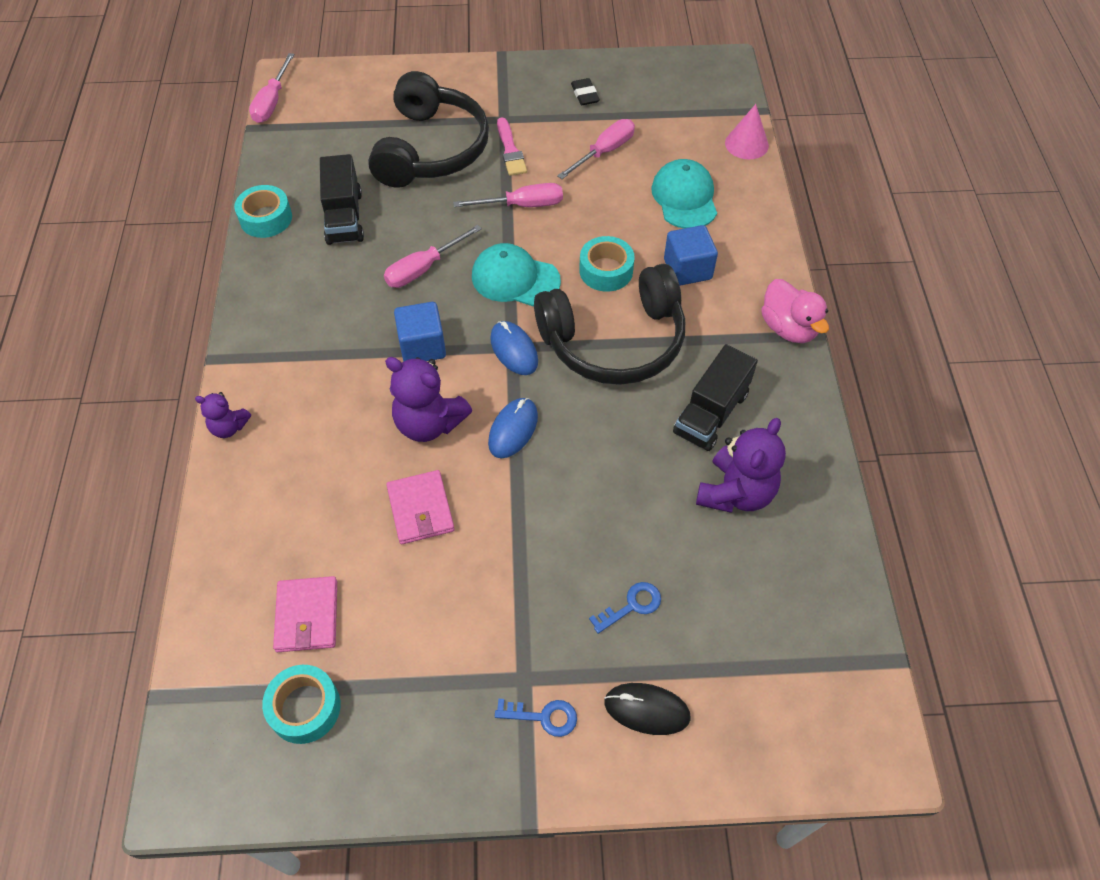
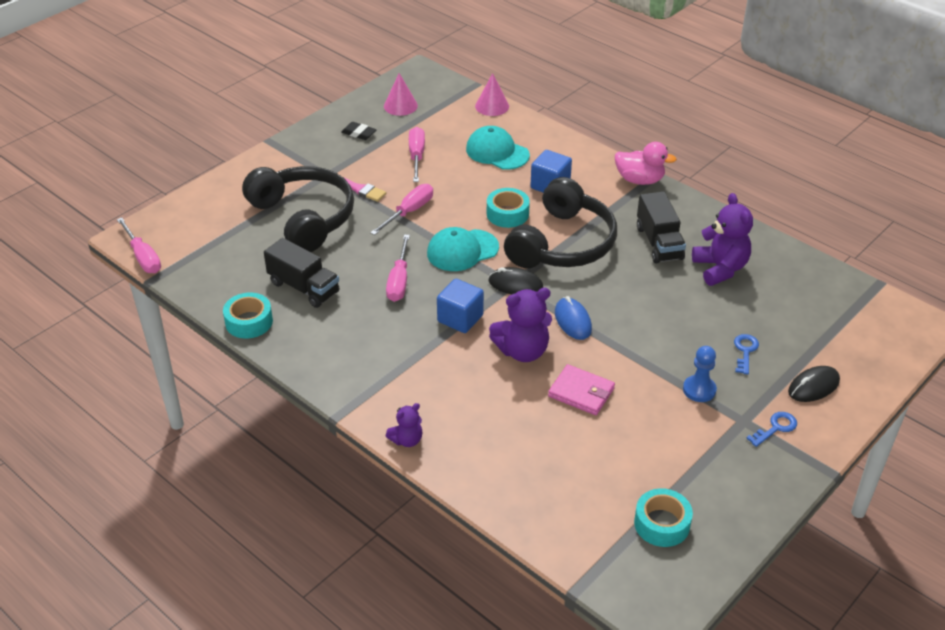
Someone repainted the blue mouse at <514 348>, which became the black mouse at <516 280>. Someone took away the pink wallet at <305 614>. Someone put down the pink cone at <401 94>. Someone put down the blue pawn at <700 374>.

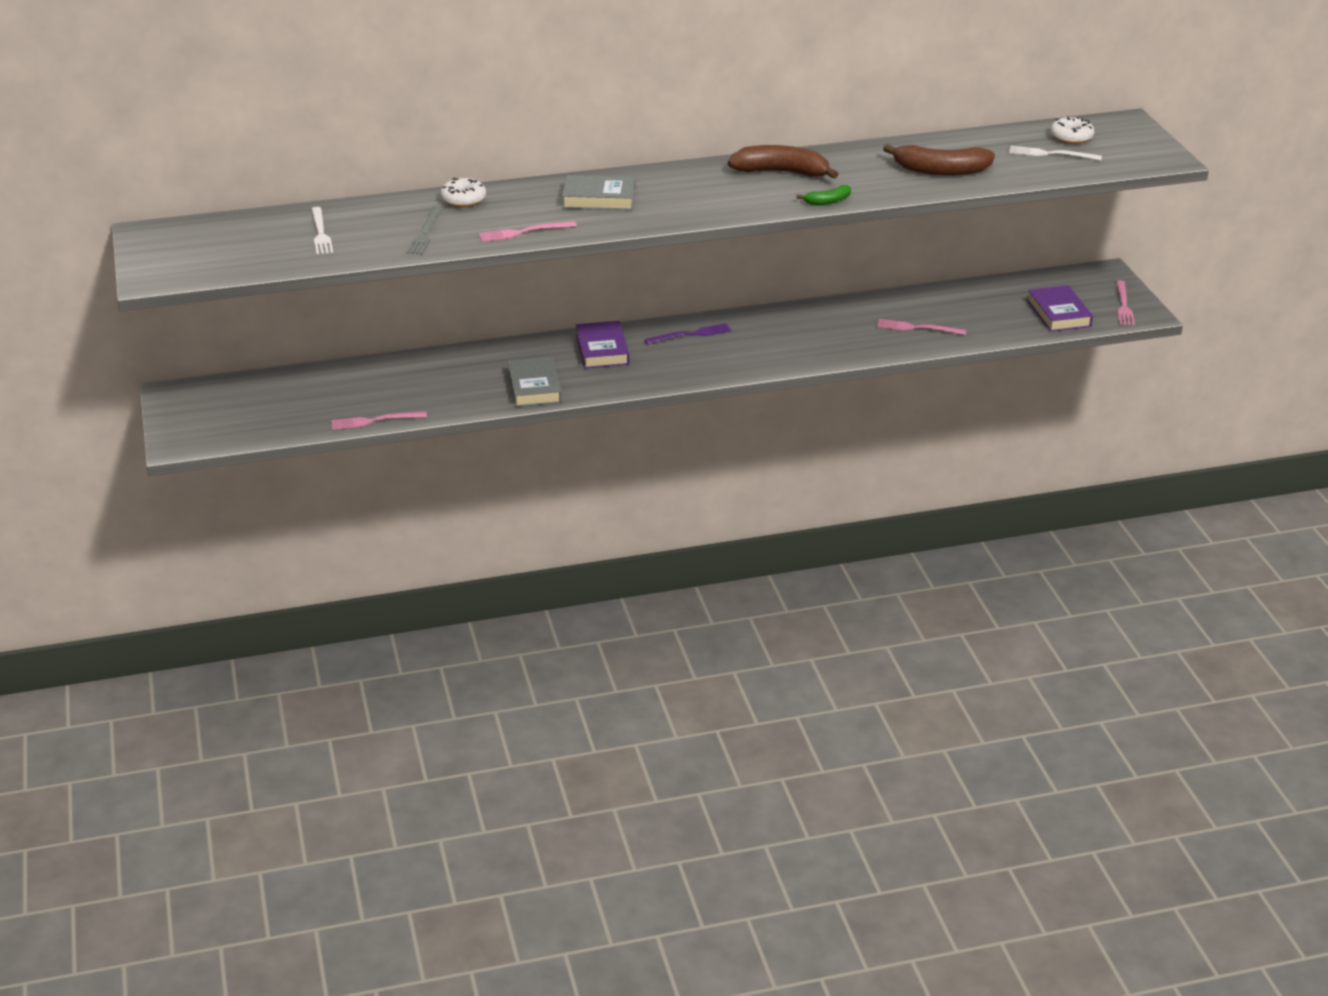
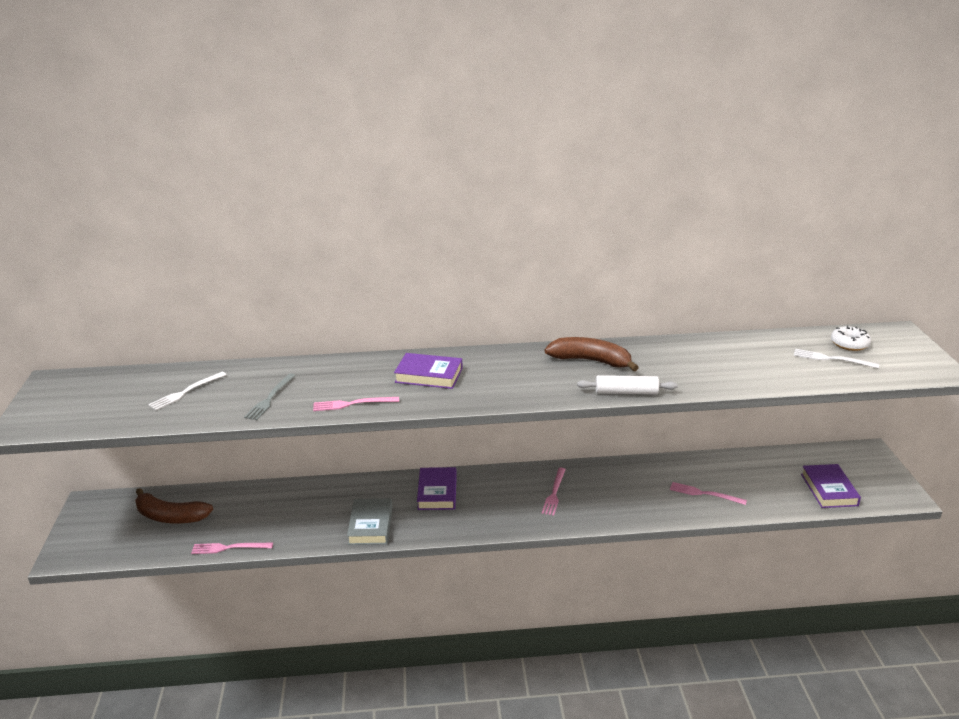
Someone carried the brown banana from <939 159> to <174 505>. Someone repainted the grey book at <599 192>, which became the purple book at <428 371>. Someone took away the white donut at <463 192>. Someone swapped the green banana at <823 195> for the white rolling pin at <627 385>. Someone rotated the white fork at <322 231> by 45 degrees clockwise. Someone carried the pink fork from <1125 303> to <554 491>. Someone took away the purple fork at <687 333>.

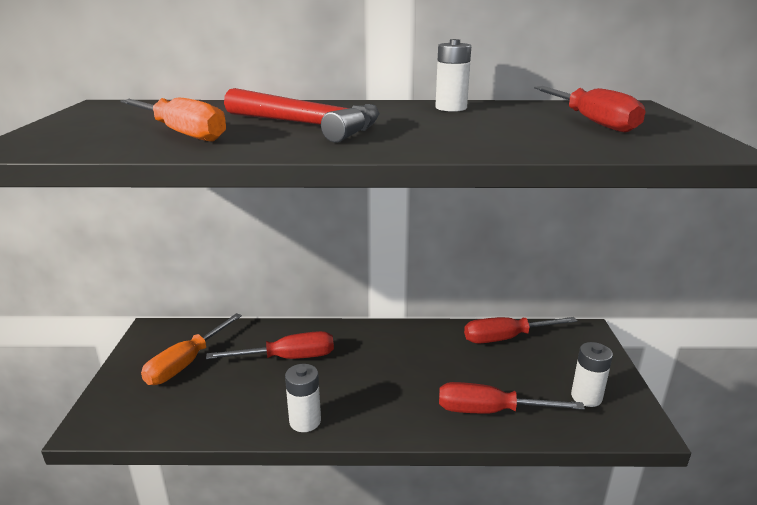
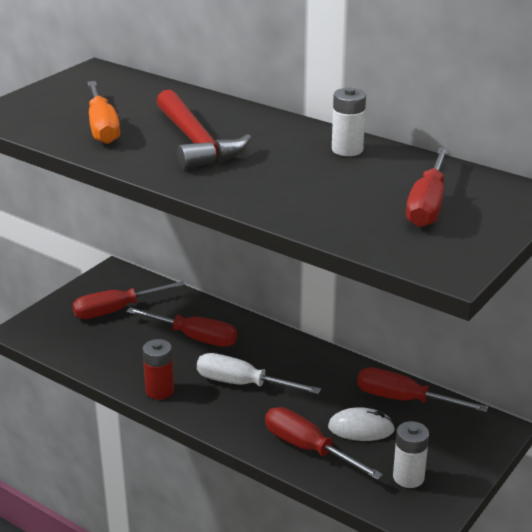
Someone repainted the orange screwdriver at <191 349>, which became the red screwdriver at <128 300>. Someone repainted the white battery at <303 398>, which became the red battery at <158 369>. Someone put down the white screwdriver at <259 373>. Someone put down the white mouse at <361 424>.

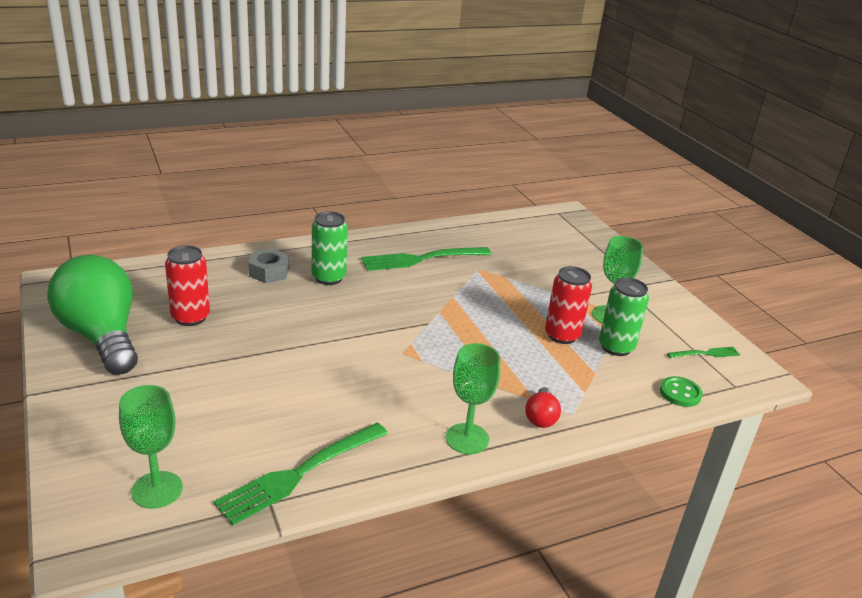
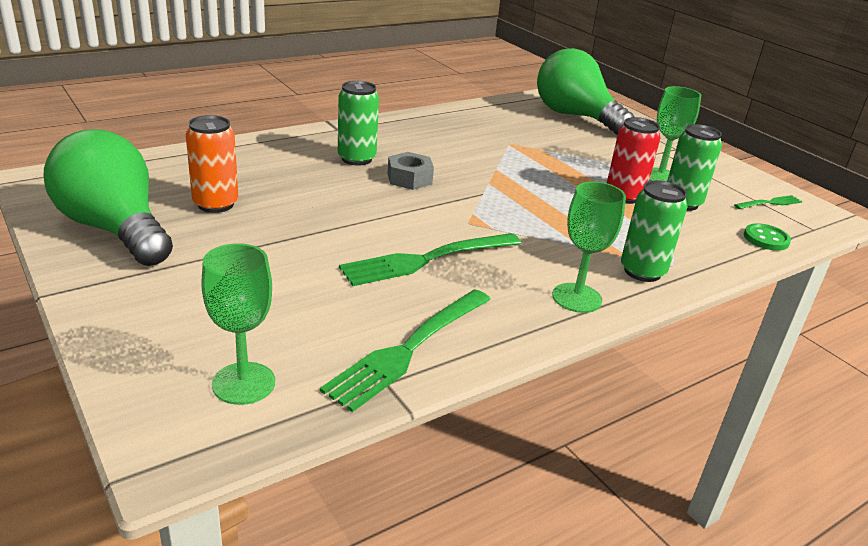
Someone repainted the red can at <187 285>, which became the orange can at <212 164>. Someone carried the green fork from <426 259> to <430 259>. Someone carried the grey nut from <268 265> to <411 171>. Someone swapped the red light bulb at <543 407> for the green can at <654 231>. Someone put down the green light bulb at <585 91>.

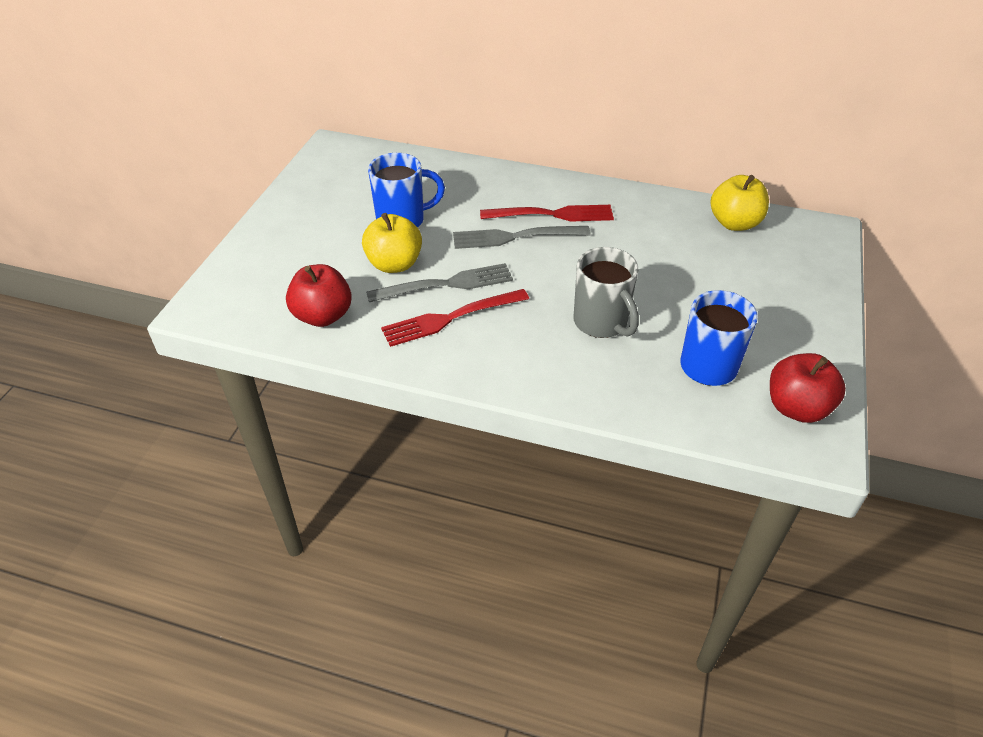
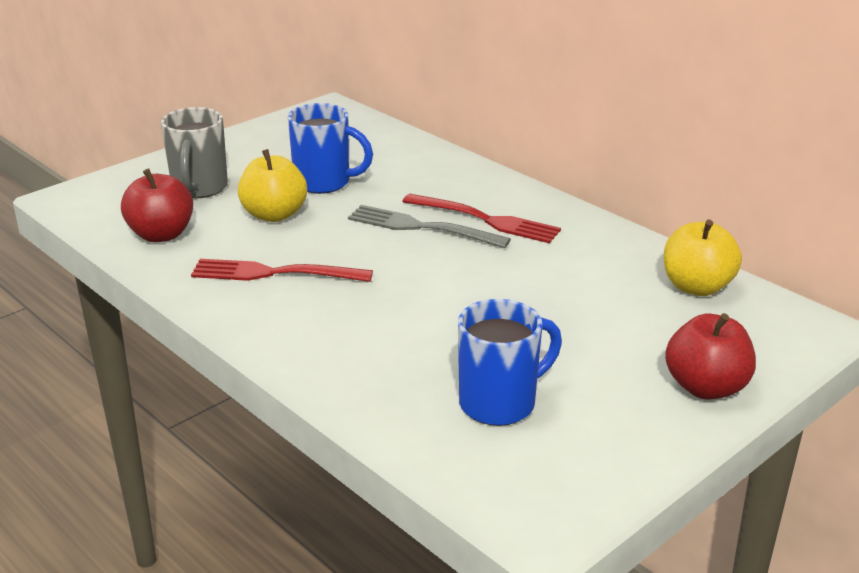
Someone carried the grey mug from <606 292> to <194 152>. Someone took away the grey fork at <439 282>. Someone carried the red apple from <808 388> to <710 356>.

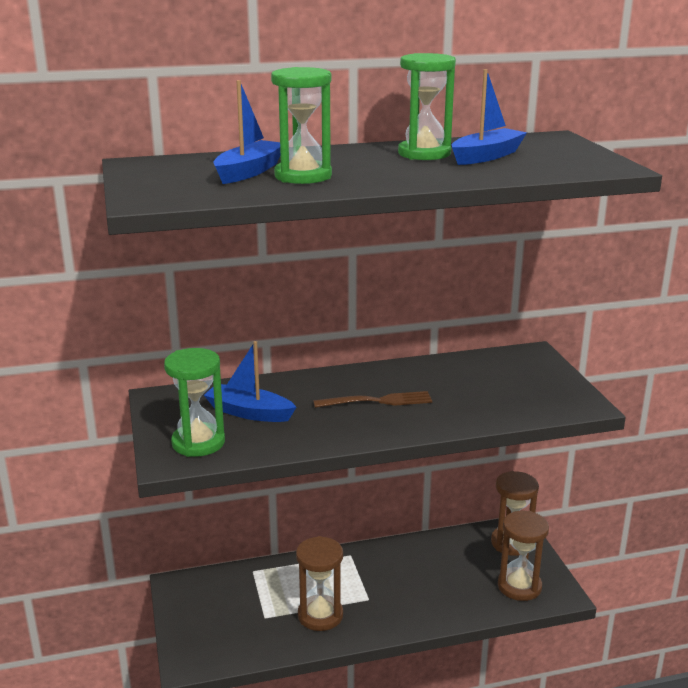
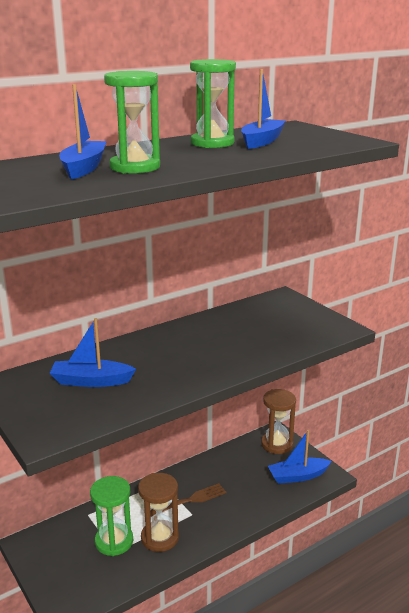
Someone carried the green hourglass from <194 402> to <111 516>. Someone carried the brown fork from <372 399> to <188 500>. Someone swapped the brown hourglass at <523 556> for the blue boat at <300 457>.

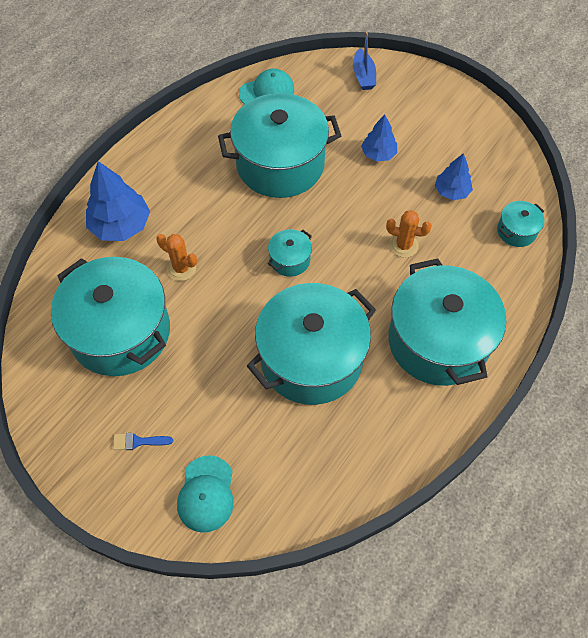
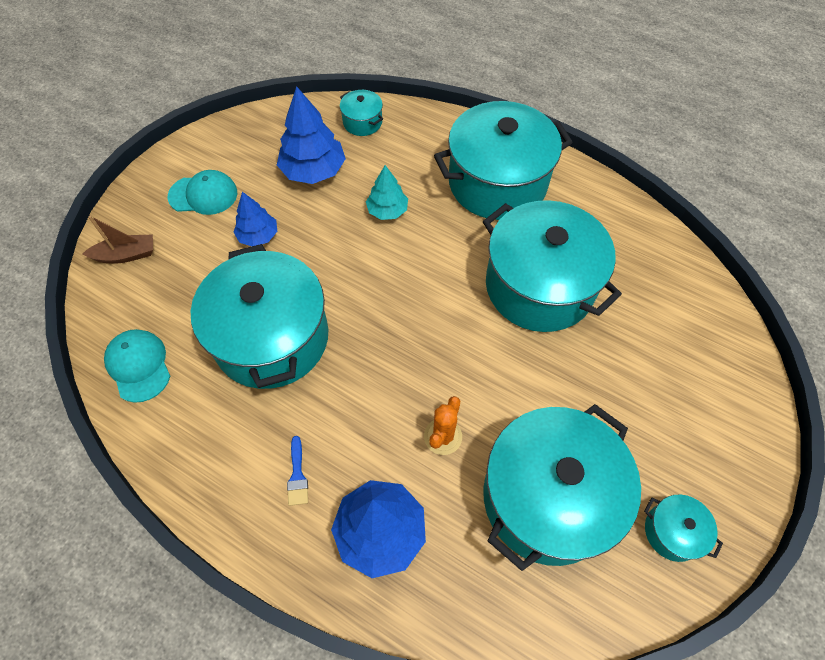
Someone repainted the blue boat at <364 61>, which became the brown boat at <117 240>. Someone scaled the blue tree at <454 176> by 1.65. Someone swapped the orange cactus at <409 234> for the turquoise tree at <387 192>. Someone carried the turquoise pot from <290 253> to <683 528>. Someone carried the blue brush from <143 441> to <297 471>. Someone carried the turquoise cap from <205 494> to <202 192>.

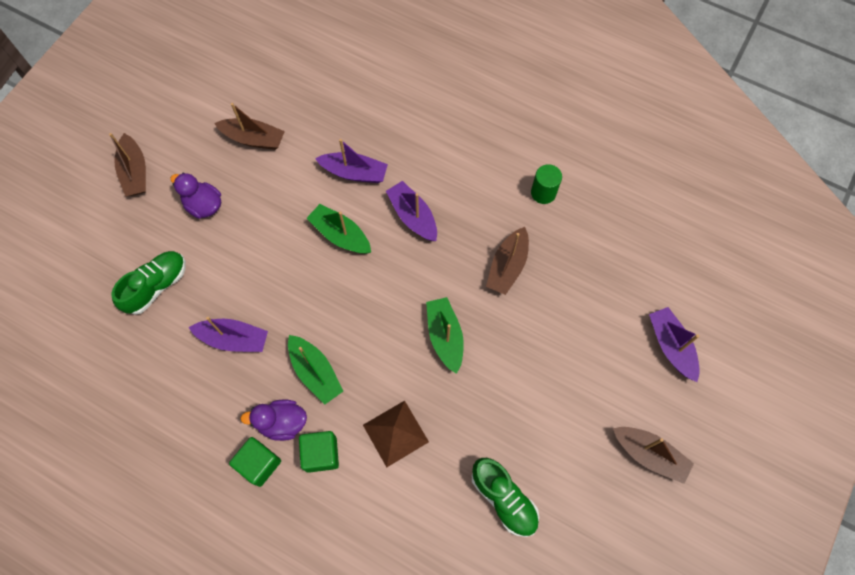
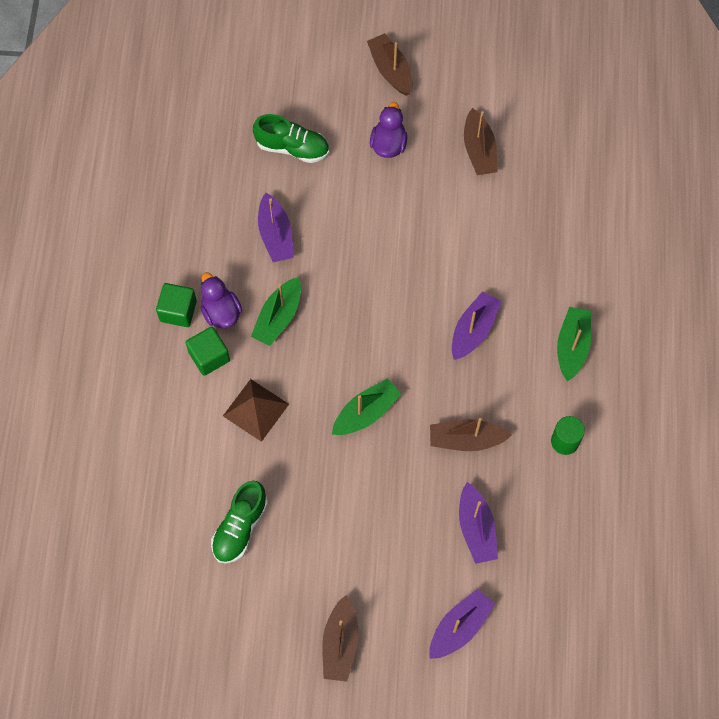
Someone rotated the brown boat at <127 165> by 105 degrees clockwise. Someone carried the purple boat from <351 161> to <478 523>. Someone carried the green boat from <339 229> to <574 344>.

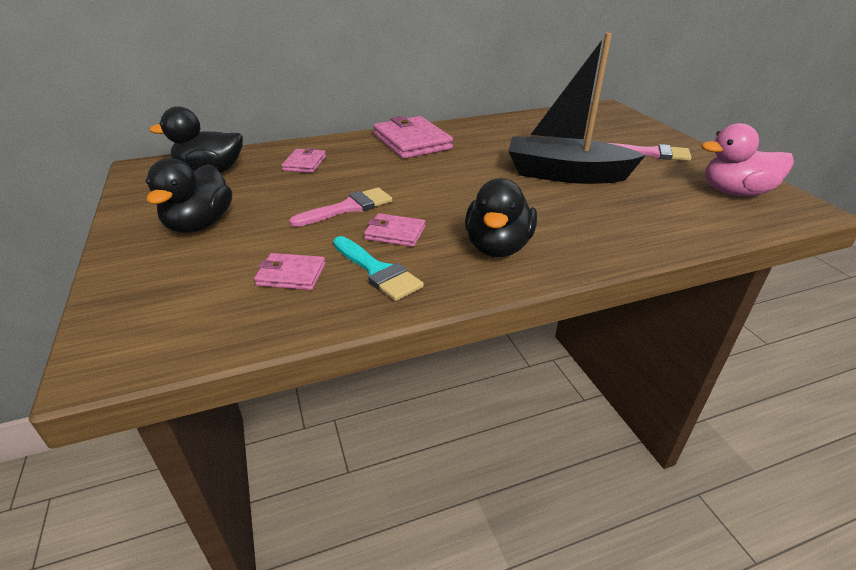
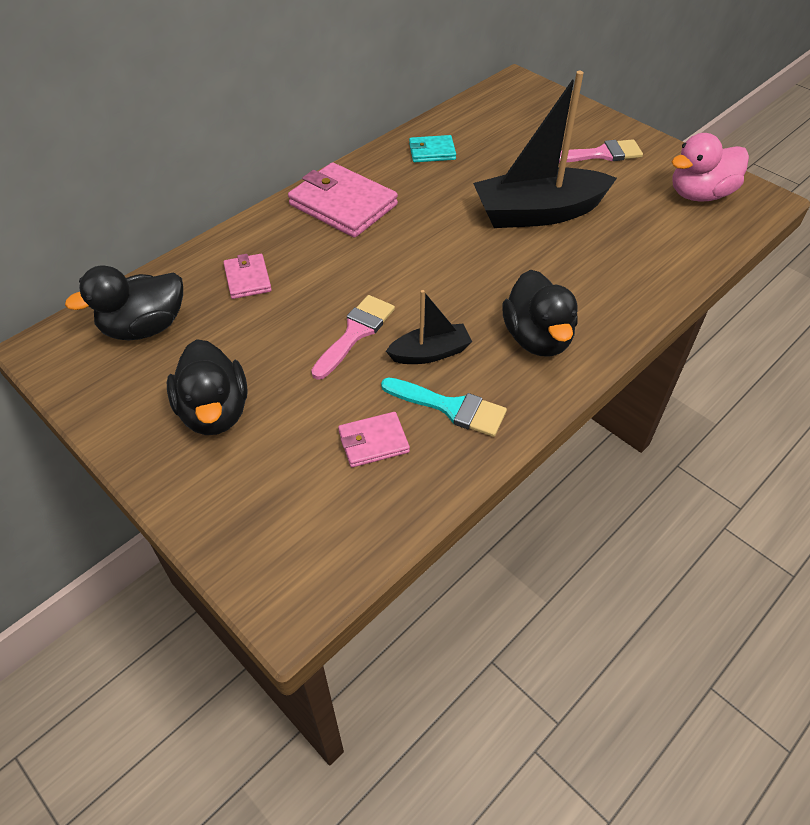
Someone swapped the pink wallet at <394 230> for the black boat at <429 327>. Someone put down the turquoise wallet at <432 148>.

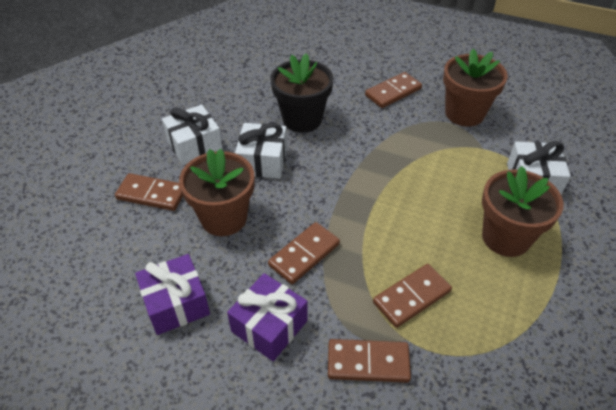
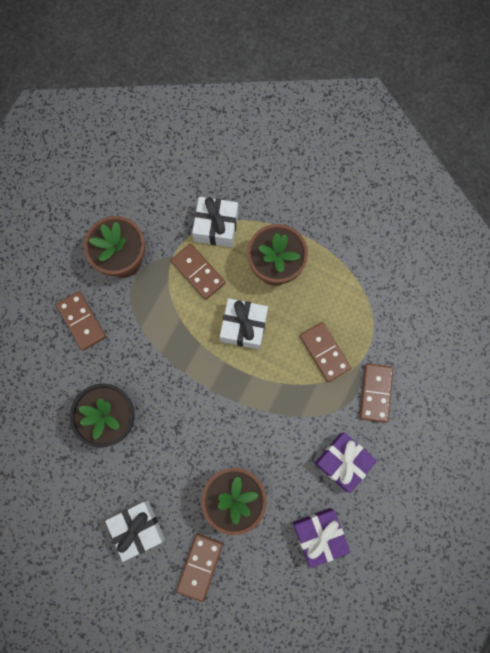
Someone carried the white gift from <261 151> to <244 323>. Someone carried the brown domino from <304 253> to <198 272>.

